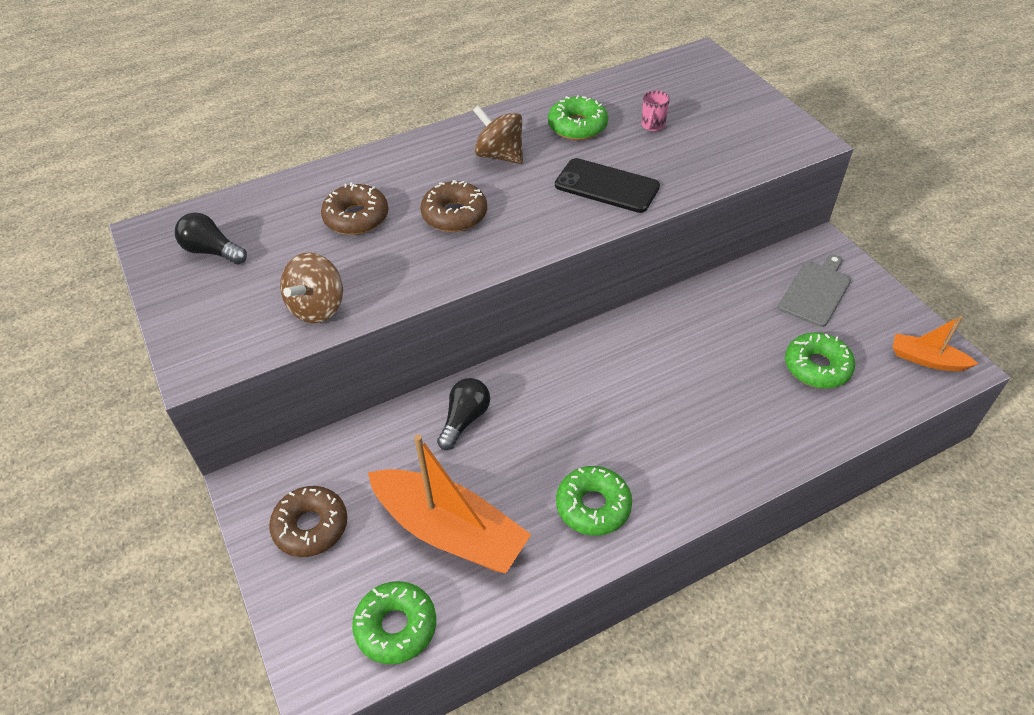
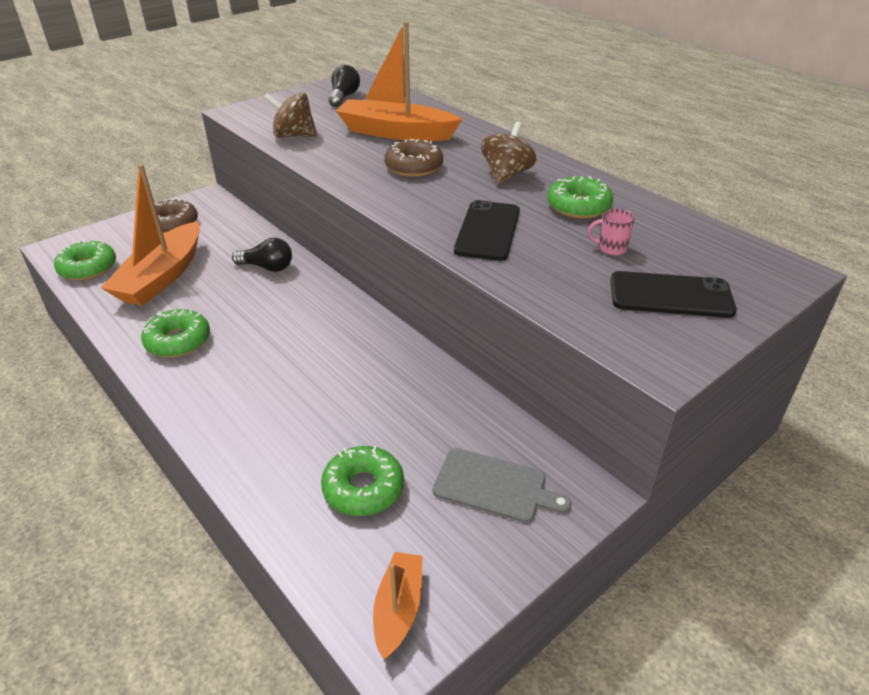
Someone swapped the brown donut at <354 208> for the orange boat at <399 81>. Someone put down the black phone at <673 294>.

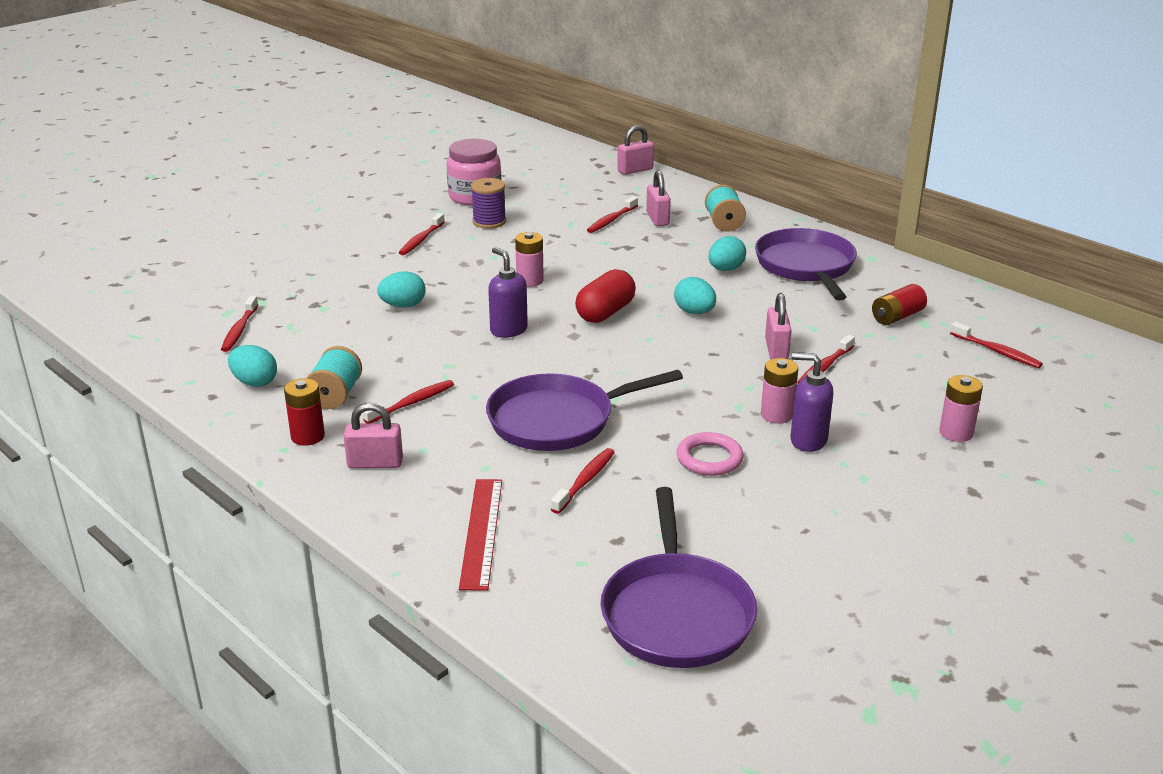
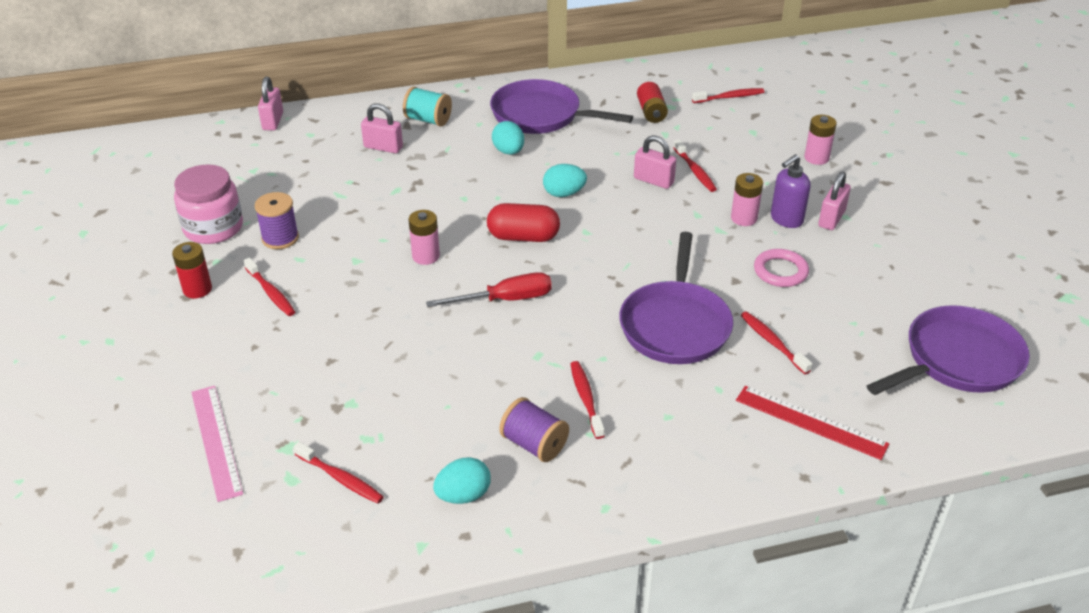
Someone took away the red toothbrush at <612 214>. Someone swapped the purple soap dispenser at <508 292> for the red screwdriver at <489 289>. Someone rotated the red capsule at <605 296> by 60 degrees counterclockwise. Someone took away the turquoise egg at <401 289>. Someone repainted the turquoise spool at <334 377>, which became the purple spool at <534 429>. Someone carried the red battery from <304 412> to <192 270>. Someone carried the pink padlock from <373 435> to <834 201>. Someone rotated the purple pan at <679 577> by 60 degrees counterclockwise. Someone put down the pink ruler at <217 444>.

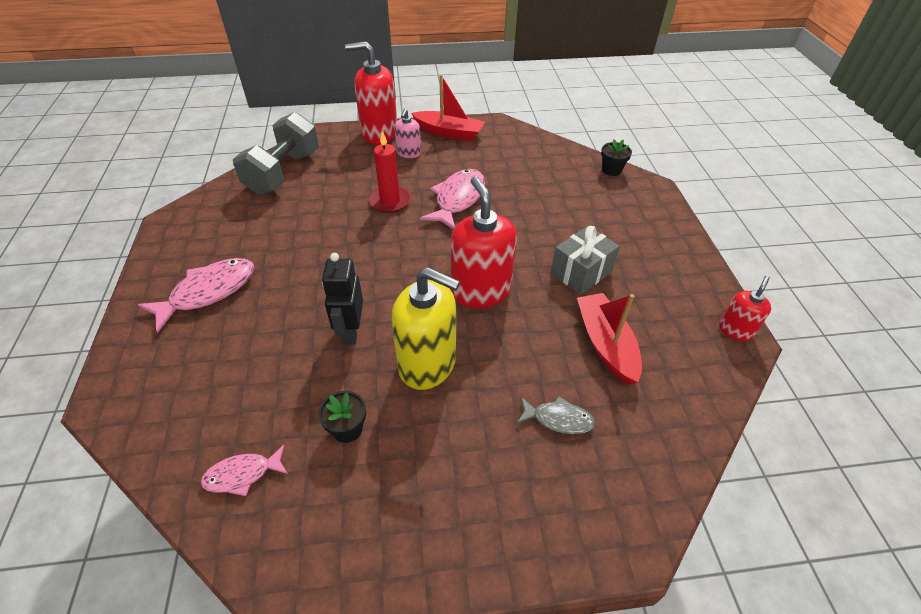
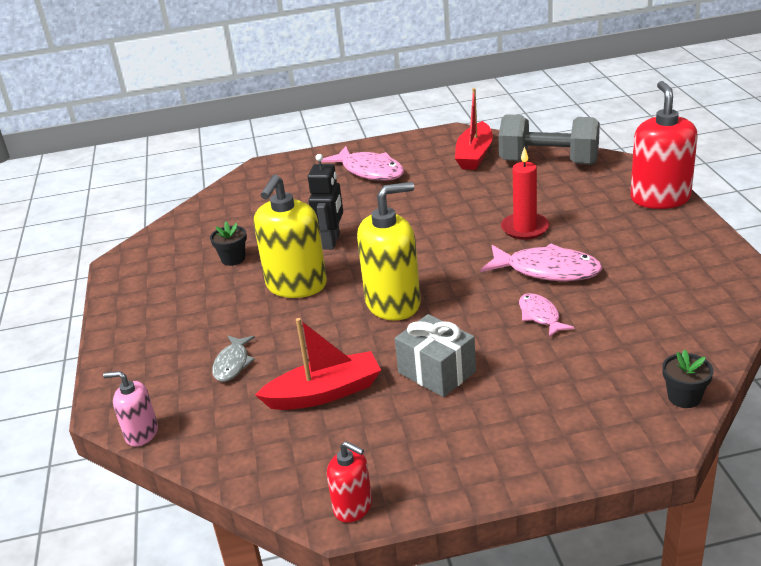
Someone carried the red boat from <448 107> to <474 129>. Someone carried the pink soap dispenser from <408 133> to <130 409>. Someone repainted the red soap dispenser at <484 242>, which became the yellow soap dispenser at <389 251>. Someone rotated the black robot at <342 299> by 105 degrees clockwise. Someone carried the pink fish from <244 470> to <546 315>.

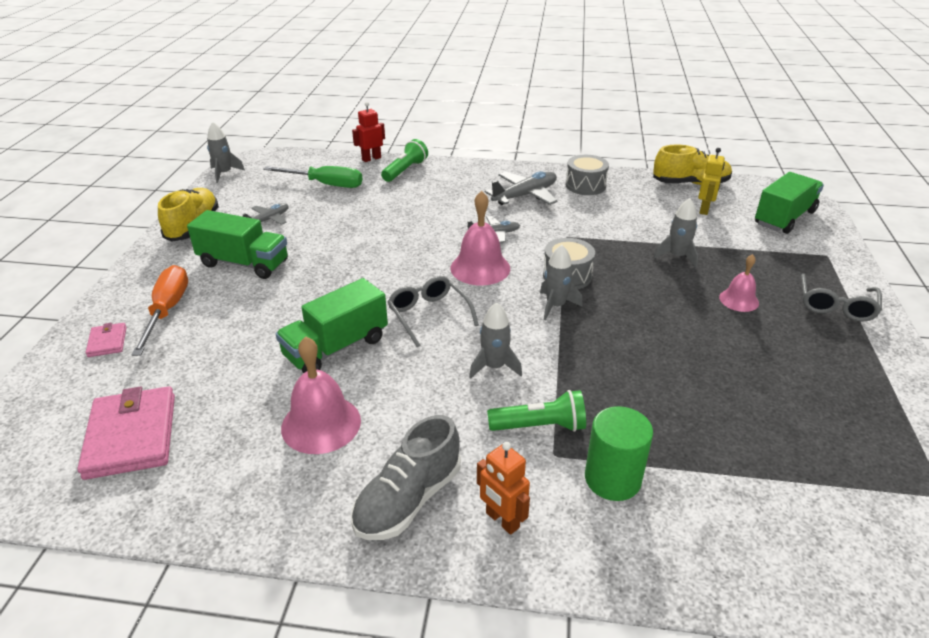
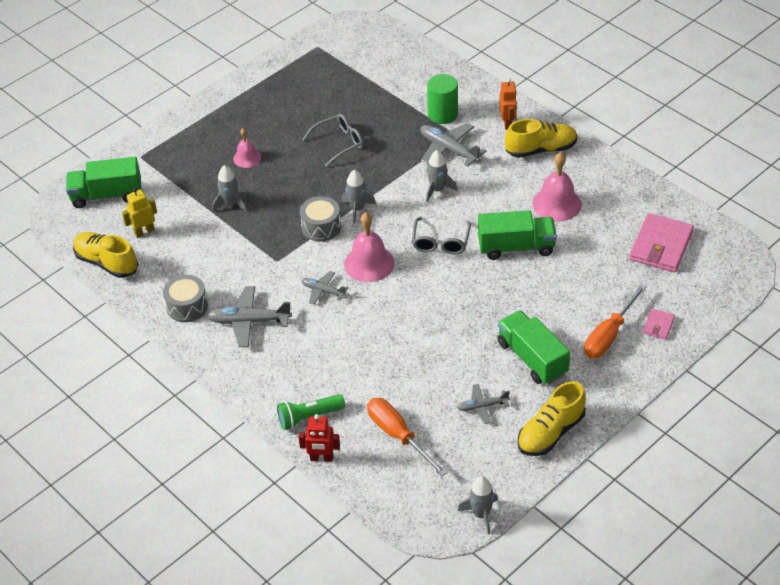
Someone repainted the green screwdriver at <312 177>, which became the orange screwdriver at <407 437>. Someone carried the grey glasses from <841 297> to <332 140>. Someone swapped the green flashlight at <536 411> for the grey plane at <453 145>. Someone repainted the grey shoe at <406 477>, which became the yellow shoe at <541 138>.

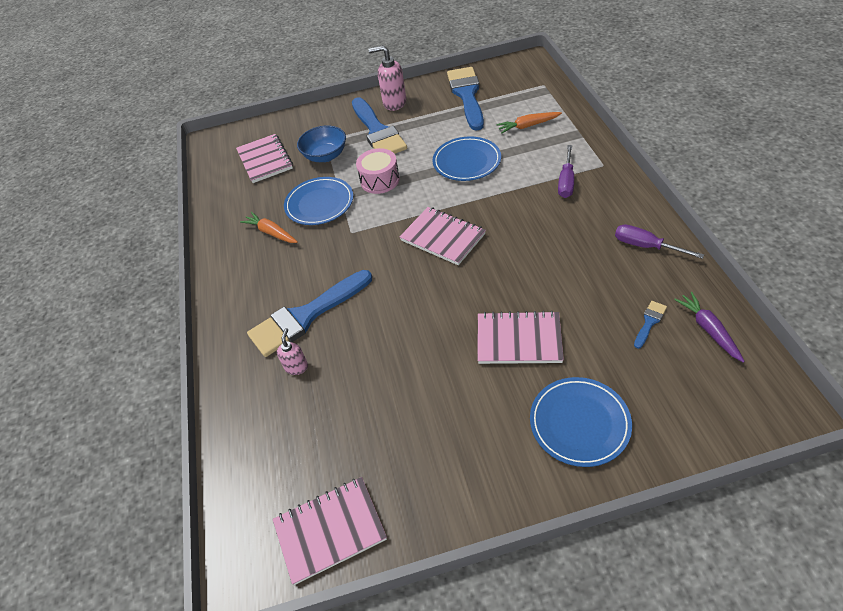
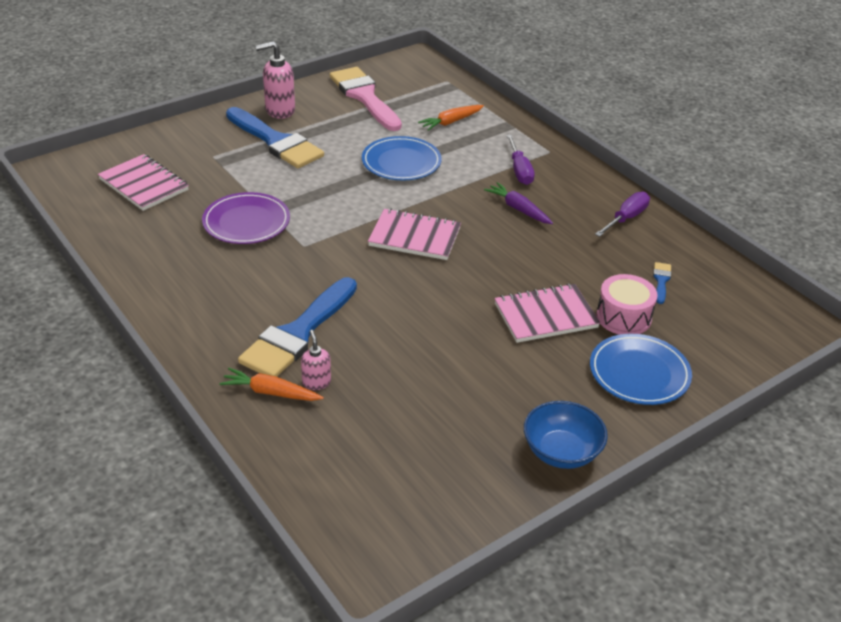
Someone repainted the blue brush at <465 99>, which became the pink brush at <366 99>. Someone carried the blue bowl from <321 143> to <566 435>. Someone carried the pink drum from <378 171> to <627 304>. Someone repainted the blue plate at <318 201>, which became the purple plate at <246 218>. Someone carried the orange carrot from <269 227> to <271 384>. Someone rotated the purple screwdriver at <659 241> by 120 degrees clockwise. Someone carried the purple carrot from <709 327> to <518 203>. Someone took away the pink notebook at <330 531>.

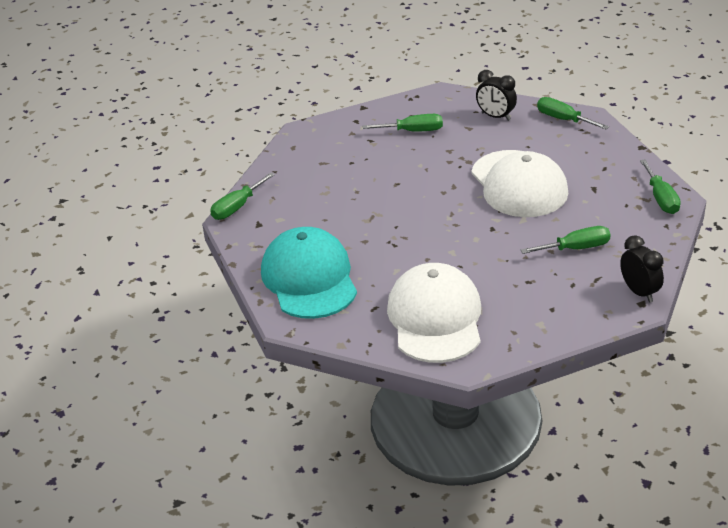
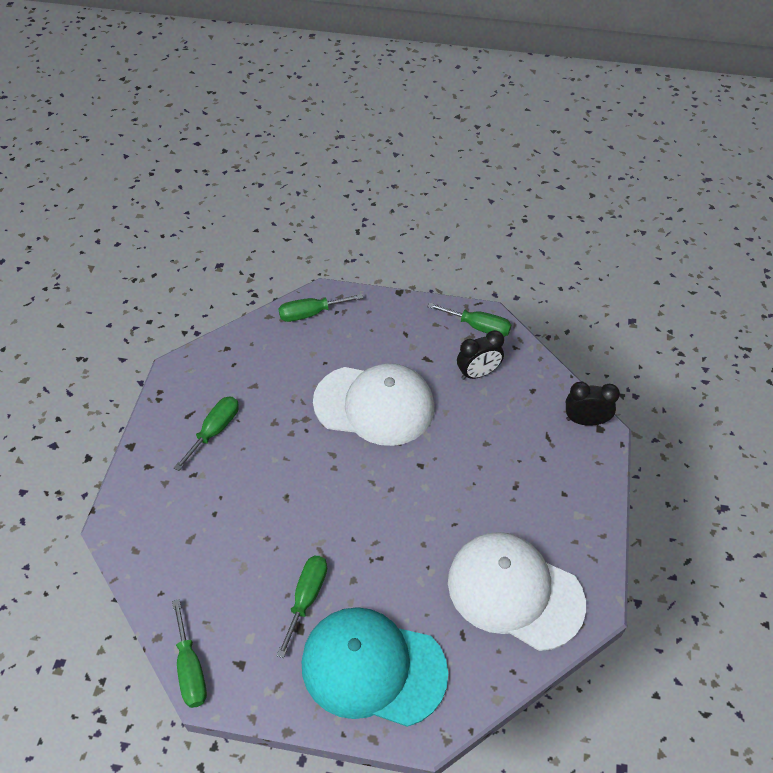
Someone carried the black clock from <496 95> to <480 355>. Someone carried the green screwdriver from <566 240> to <302 607>.

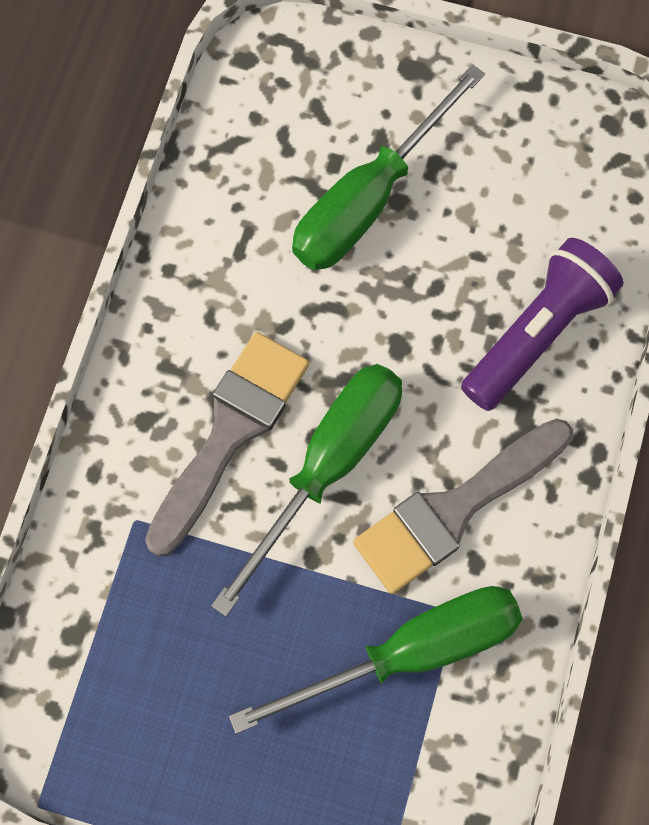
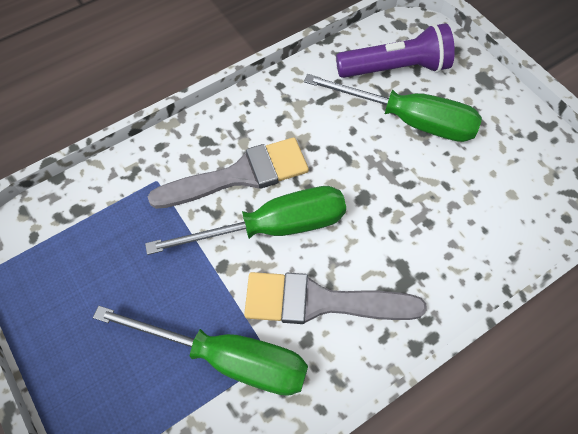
Someone rotated the green screwdriver at <388 167> by 150 degrees counterclockwise. Someone carried the purple flashlight from <542 324> to <395 50>.

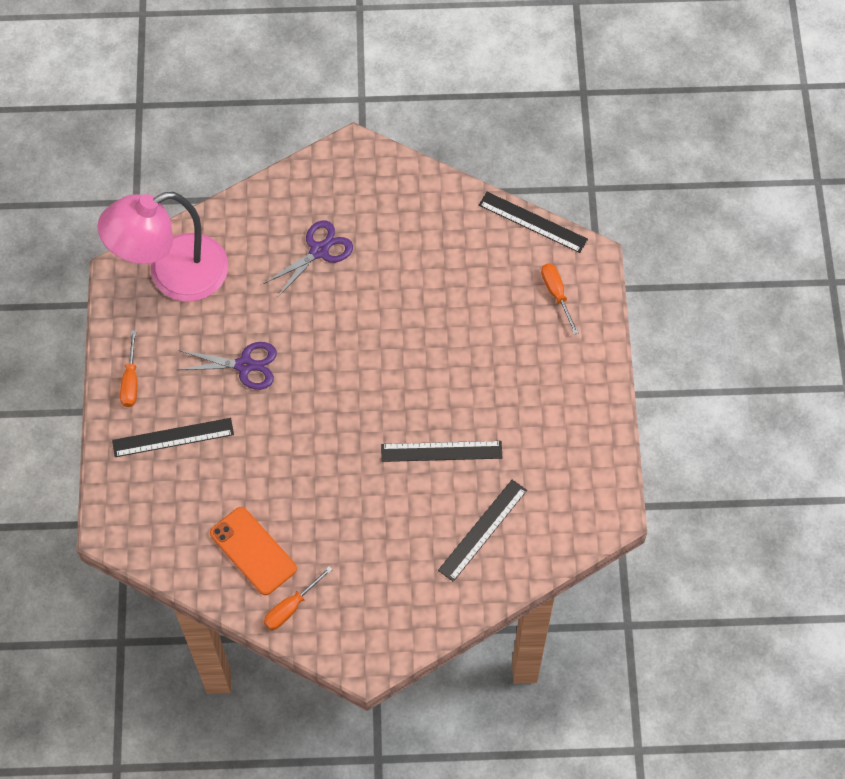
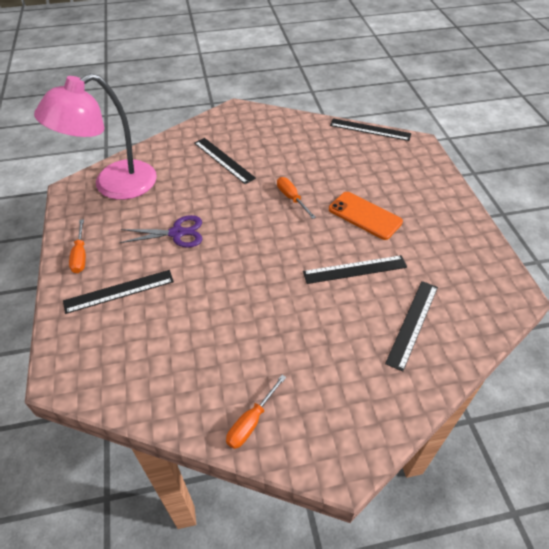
Someone swapped the purple scissors at <308 259> for the black ruler at <225 161>. Someone carried the orange screwdriver from <560 298> to <296 198>. Someone carried the orange phone from <253 551> to <366 216>.

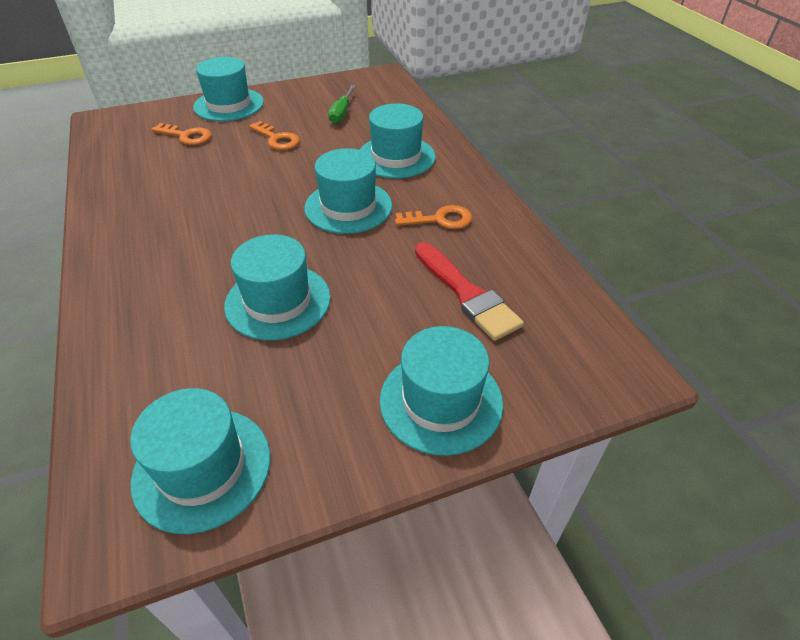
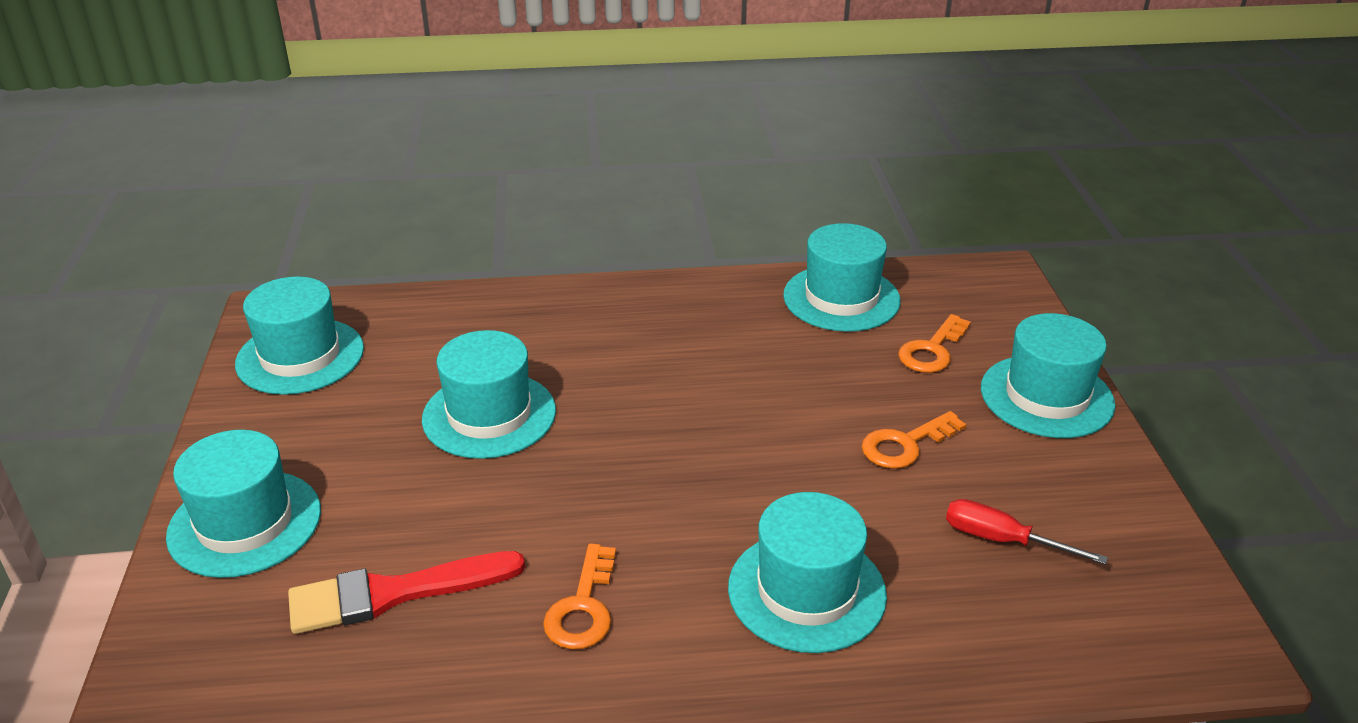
Someone repainted the green screwdriver at <341 104>, which became the red screwdriver at <1027 532>. Someone carried the turquoise hat from <348 191> to <842 277>.

